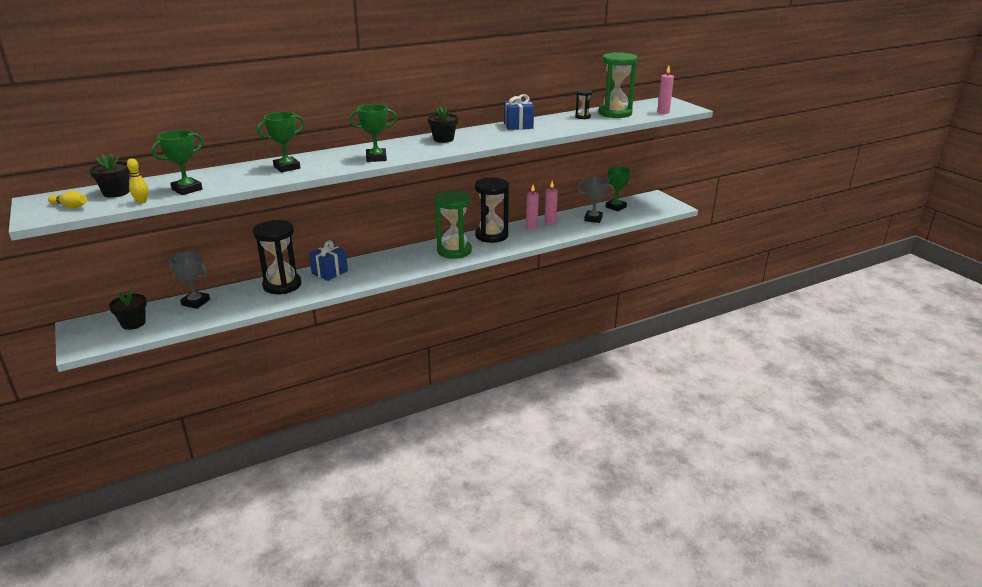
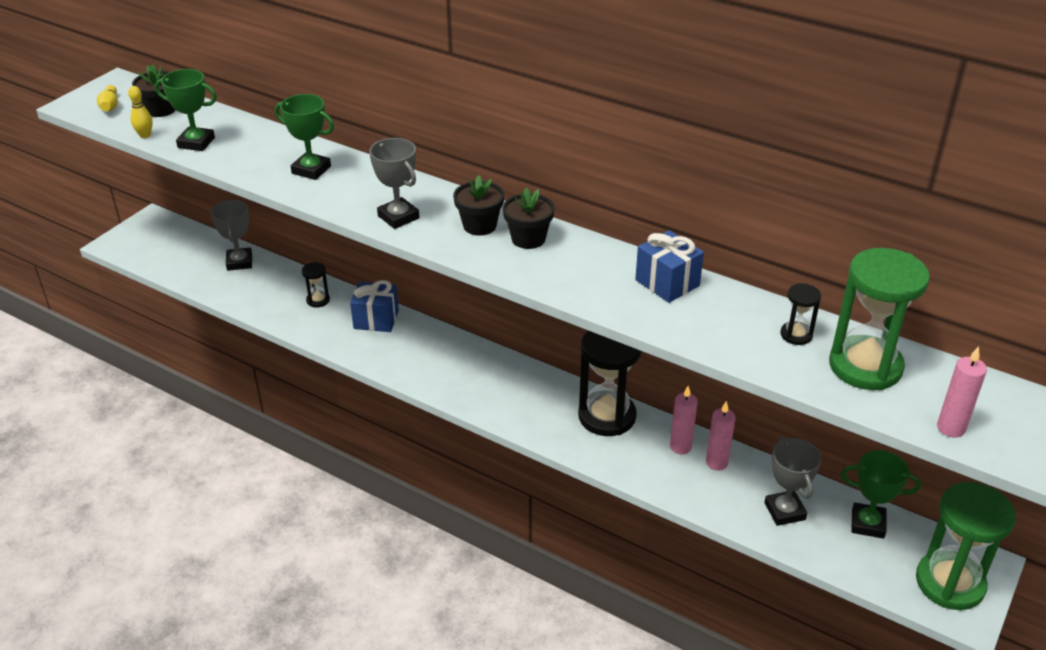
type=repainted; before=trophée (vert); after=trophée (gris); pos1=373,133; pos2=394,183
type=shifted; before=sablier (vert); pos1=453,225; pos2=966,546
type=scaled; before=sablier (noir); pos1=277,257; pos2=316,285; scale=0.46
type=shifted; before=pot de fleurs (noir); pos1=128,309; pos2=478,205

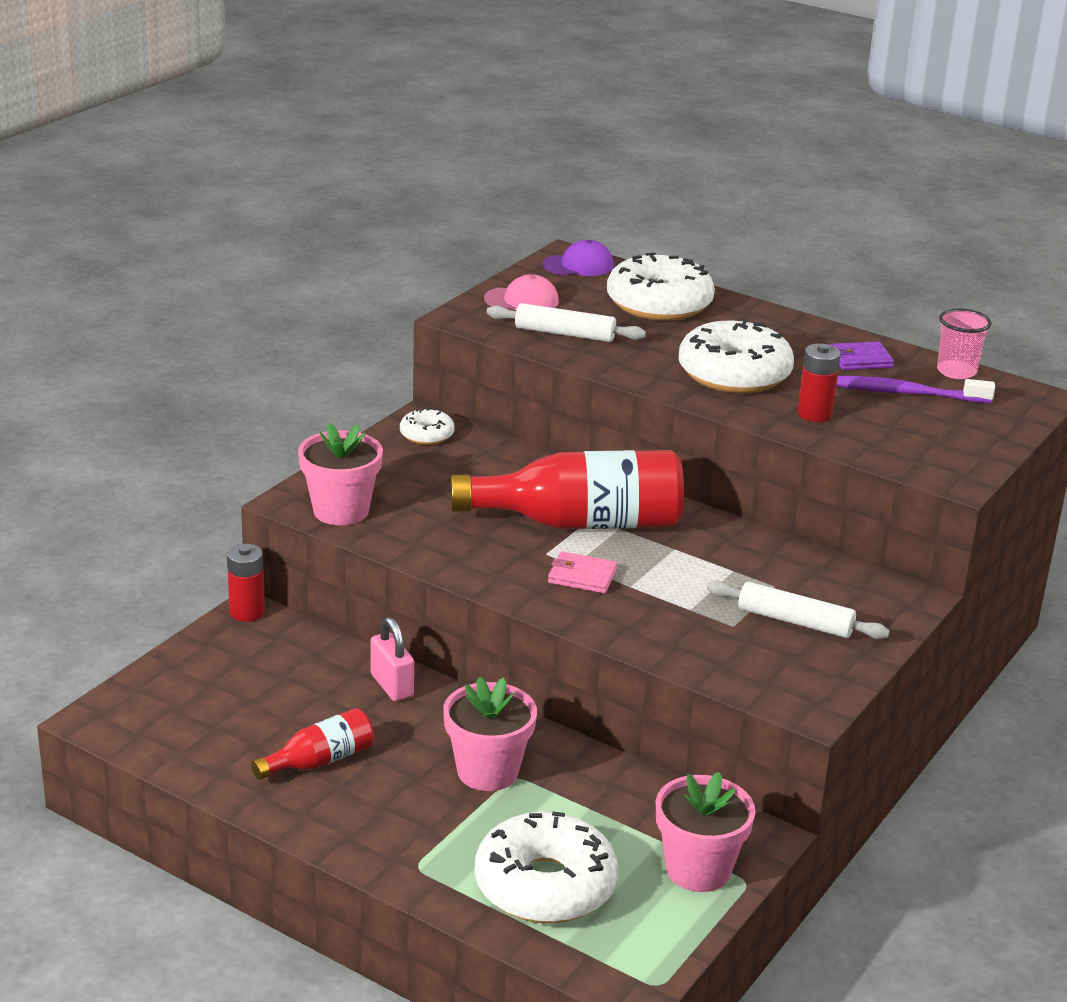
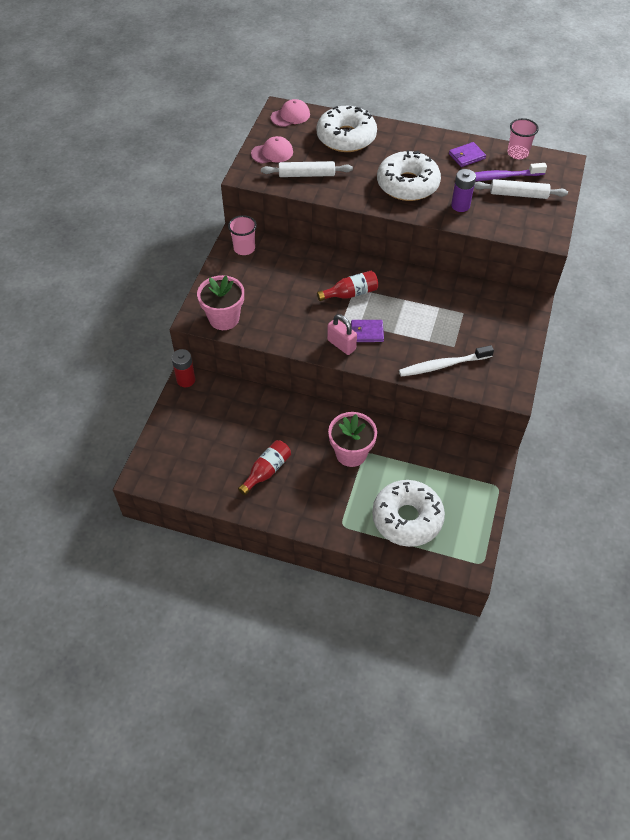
type=repainted; before=casquette (violet); after=casquette (rose); pos1=578,258; pos2=290,113
type=repainted; before=pile (rouge); after=pile (violet); pos1=819,383; pos2=463,190
type=swapped; before=beignet (blanc); after=gobelet (rose); pos1=427,426; pos2=242,235
type=scaled; before=bouteille (rouge); pos1=567,489; pos2=347,286; scale=0.5
type=repainted; before=portefeuille (rose); after=portefeuille (violet); pos1=582,572; pos2=367,331
type=shifted; before=rouleau à pâtisserie (blanc); pos1=798,610; pos2=521,189
type=shifted; before=cadenas (rose); pos1=392,659; pos2=342,334
type=gone; before=pot de fleurs (rose); pos1=705,832
type=new; after=brosse à dents (blanc); pos2=446,361

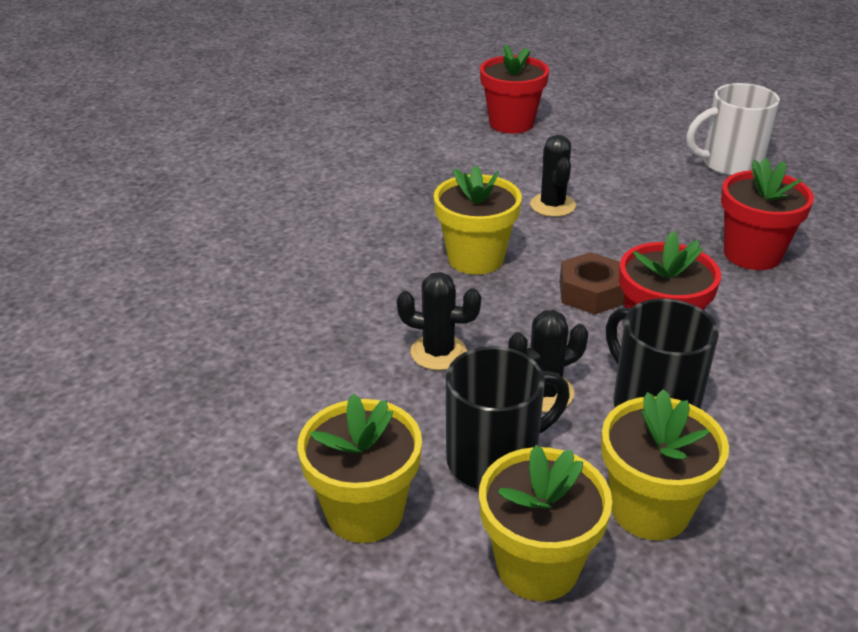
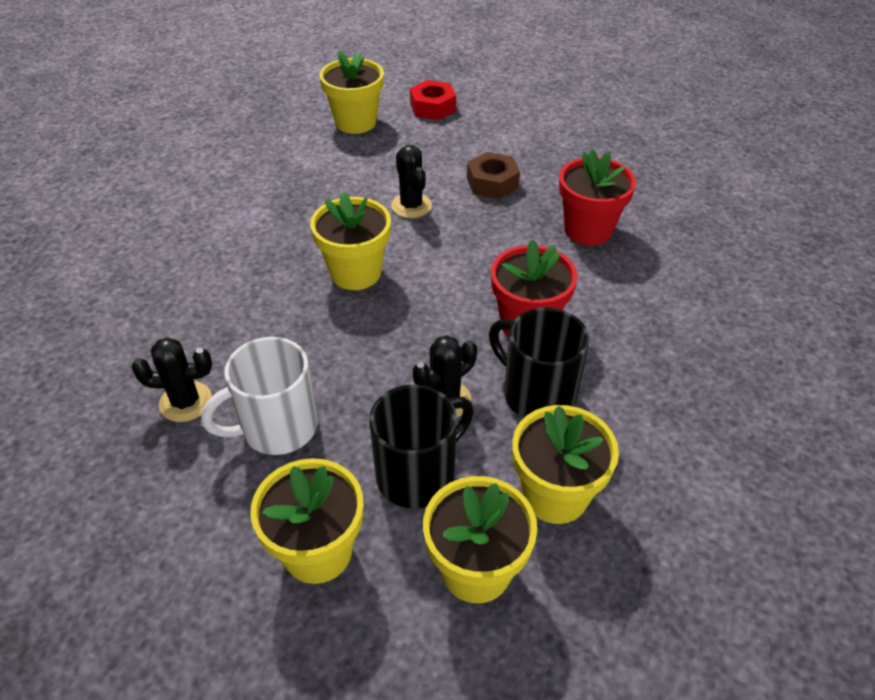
type=repainted; before=pot de fleurs (rouge); after=pot de fleurs (jaune); pos1=514,88; pos2=351,92
type=shifted; before=tasse (blanc); pos1=733,129; pos2=259,396
type=shifted; before=écrou (marron); pos1=592,283; pos2=493,175
type=shifted; before=cactus (noir); pos1=439,321; pos2=171,379
type=new; after=écrou (rouge); pos2=433,100

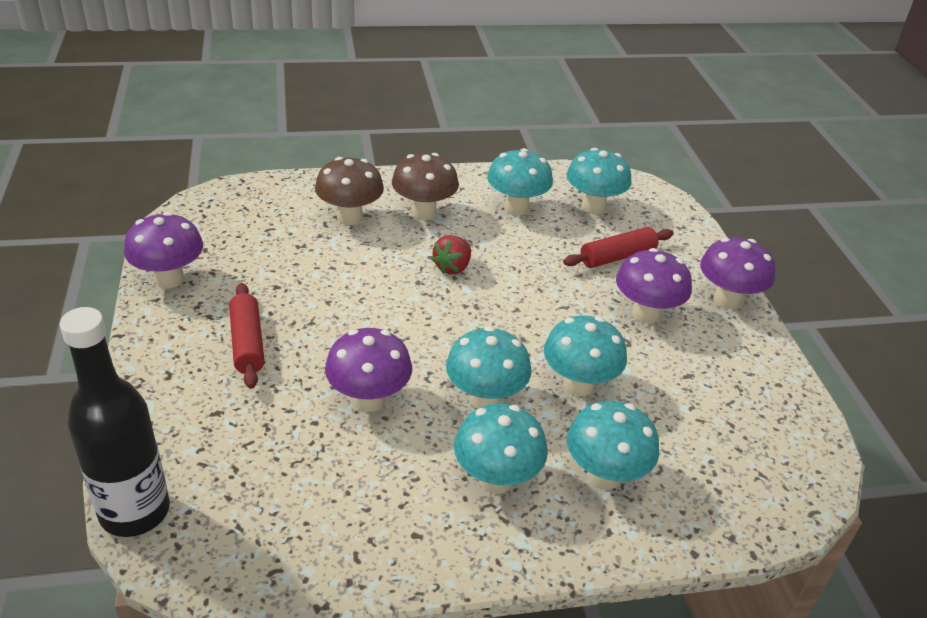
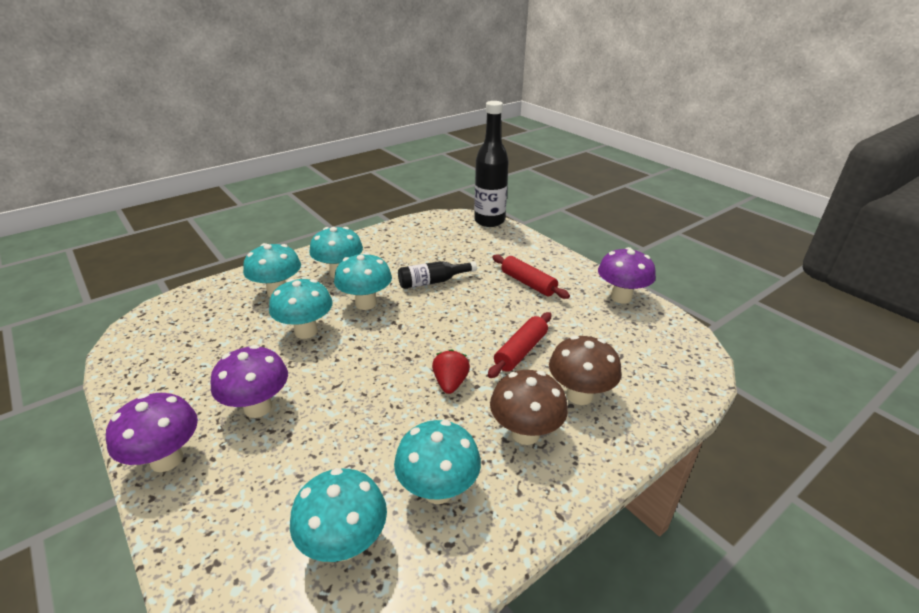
type=shifted; before=rouleau à pâtisserie (rouge); pos1=618,247; pos2=519,345
type=swapped; before=champignon (violet); after=bouteille (noir); pos1=368,370; pos2=437,275

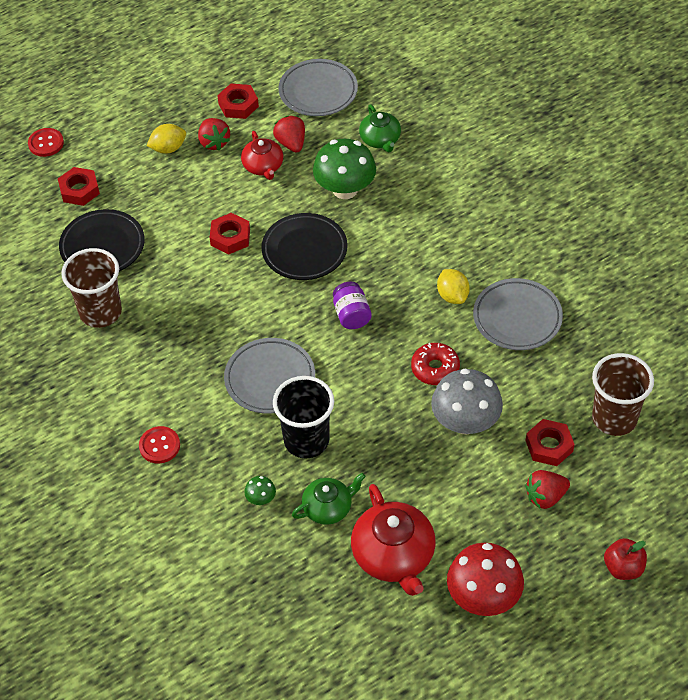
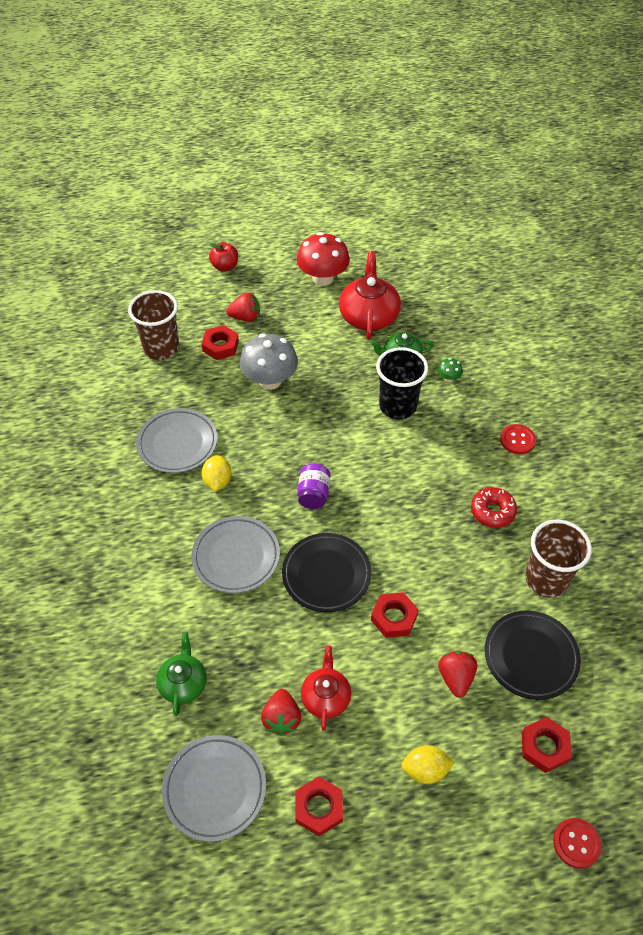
type=shifted; before=fraise (rouge); pos1=214,134; pos2=457,674
type=gone; before=champignon (vert); pos1=344,169
type=shifted; before=assiette (gris); pos1=269,376; pos2=236,554
type=shifted; before=beignet (rouge); pos1=435,364; pos2=494,507

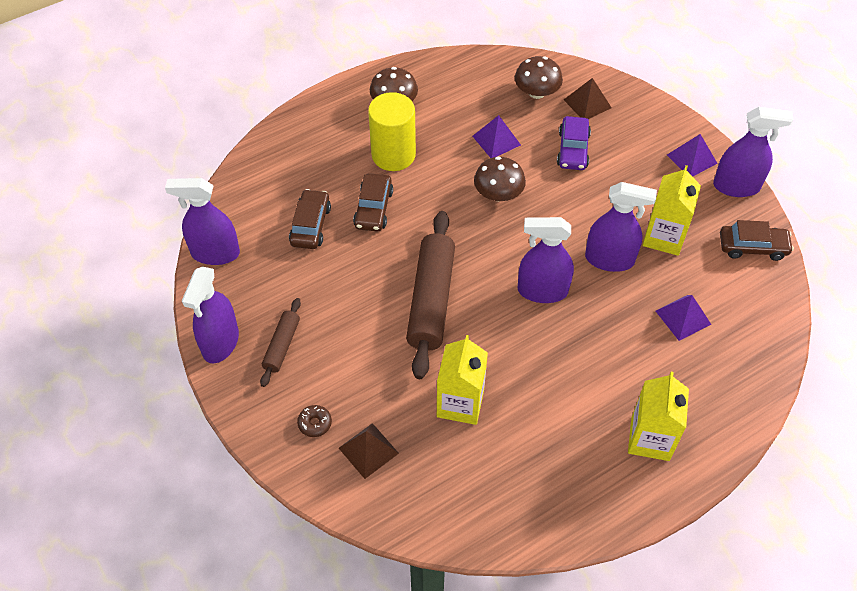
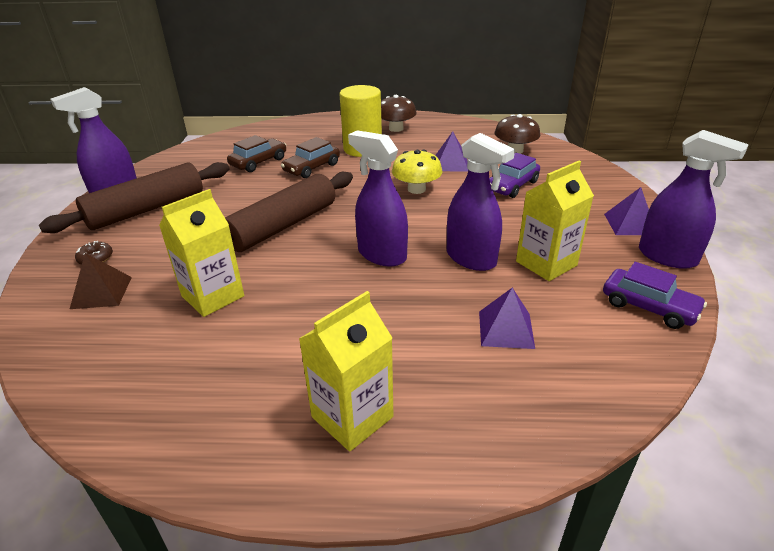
type=gone; before=pyramide (marron); pos1=588,98
type=repainted; before=champignon (marron); after=champignon (jaune); pos1=500,179; pos2=417,172
type=gone; before=vaporisateur (violet); pos1=202,221
type=repainted; before=voiture (marron); after=voiture (violet); pos1=757,240; pos2=655,295
type=scaled; before=rouleau à pâtisserie (marron); pos1=280,342; pos2=134,197; scale=1.94

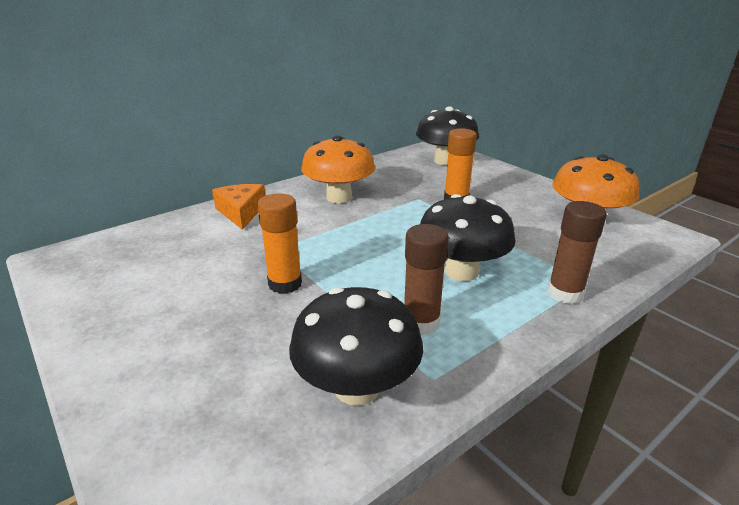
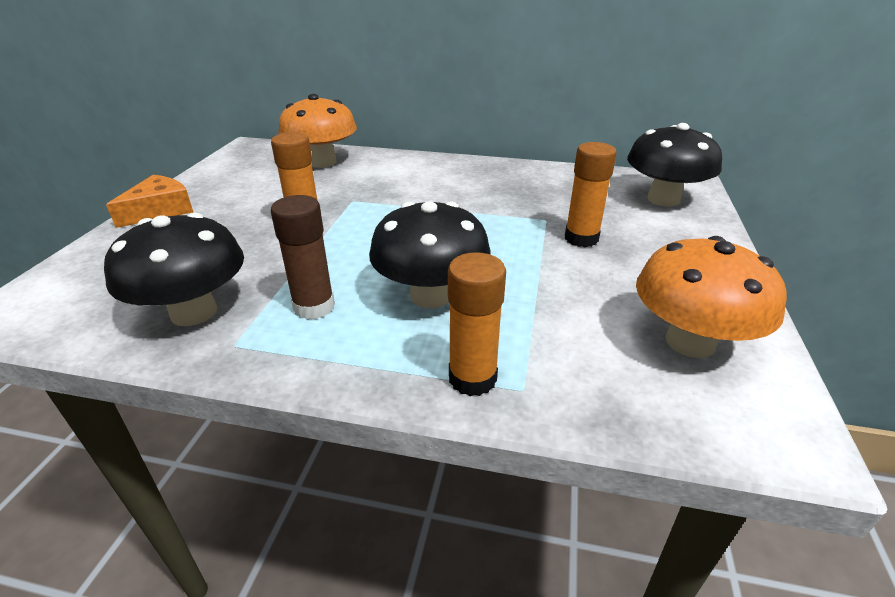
type=shifted; before=champignon (orange); pos1=338,169; pos2=317,131
type=shifted; before=fromage (orange); pos1=238,207; pos2=149,201
type=repainted; before=bâton de colle (marron); after=bâton de colle (orange); pos1=577,252; pos2=477,324

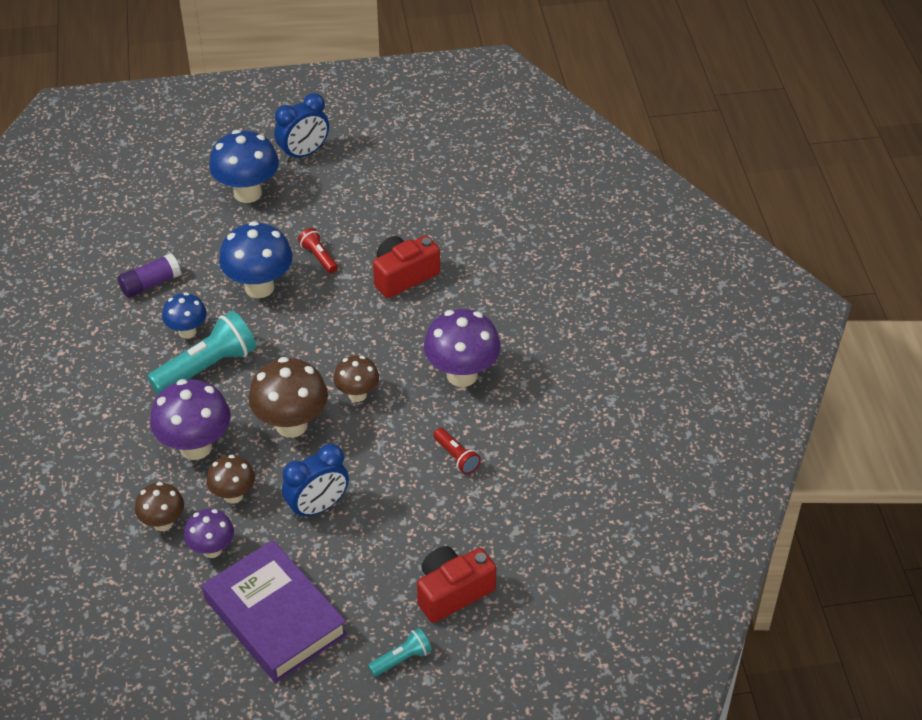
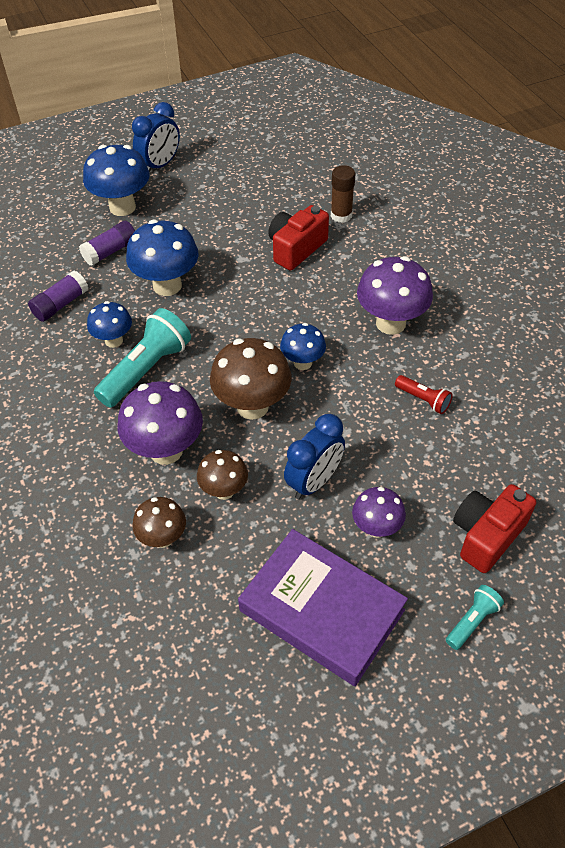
type=gone; before=lampe de poche (rouge); pos1=318,250
type=repainted; before=champignon (marron); after=champignon (bleu); pos1=356,378; pos2=303,346
type=shifted; before=champignon (violet); pos1=209,533; pos2=379,512
type=new; after=bâton de colle (marron); pos2=343,194
type=new; after=bâton de colle (violet); pos2=107,243

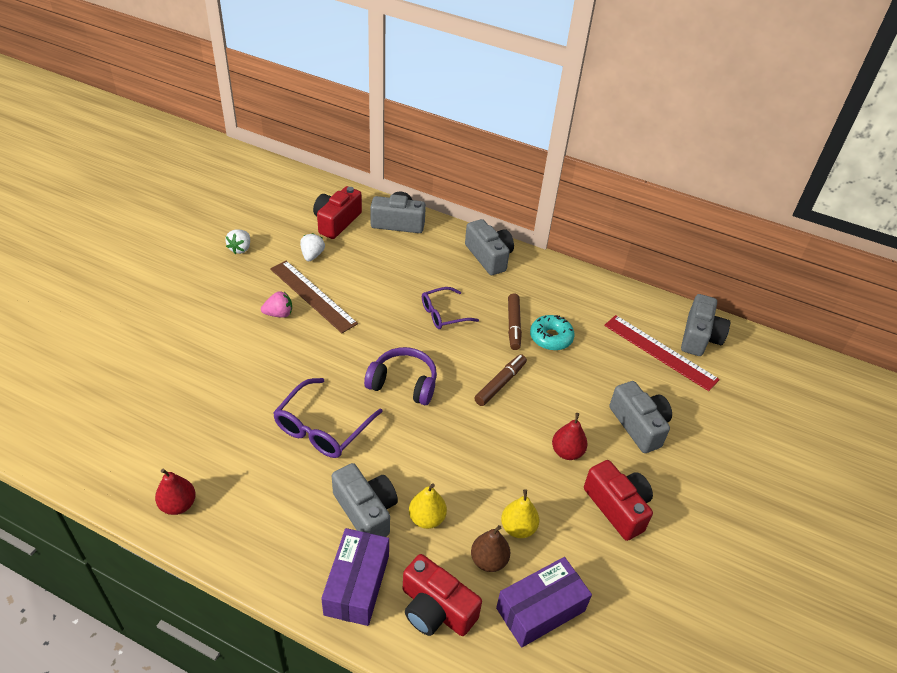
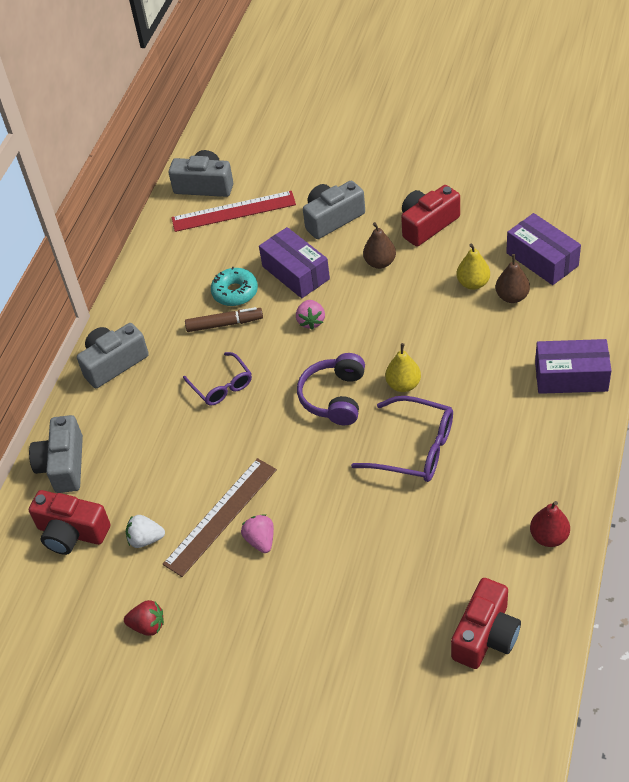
type=repainted; before=fraise (blanc); after=fraise (rouge); pos1=237,241; pos2=144,618
type=rotated; before=règle (rouge); pos1=662,353; pos2=234,211; turn=45
type=swapped; before=feutre (marron); after=fraise (rose); pos1=500,380; pos2=310,315
type=repainted; before=poire (rouge); after=poire (marron); pos1=570,436; pos2=379,245
type=gone; before=appareil photo (gris); pos1=365,500
type=shifted; before=poire (jaune); pos1=428,506; pos2=403,367
type=shifted; before=appareil photo (rouge); pos1=442,595; pos2=486,623
type=new; after=boîte (violet); pos2=294,262

